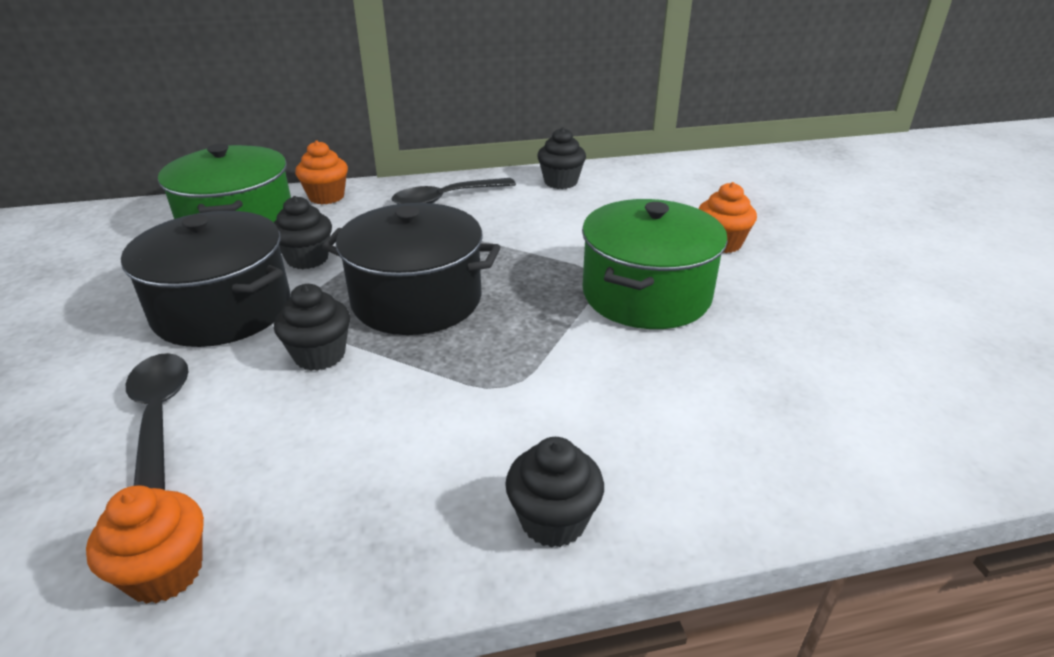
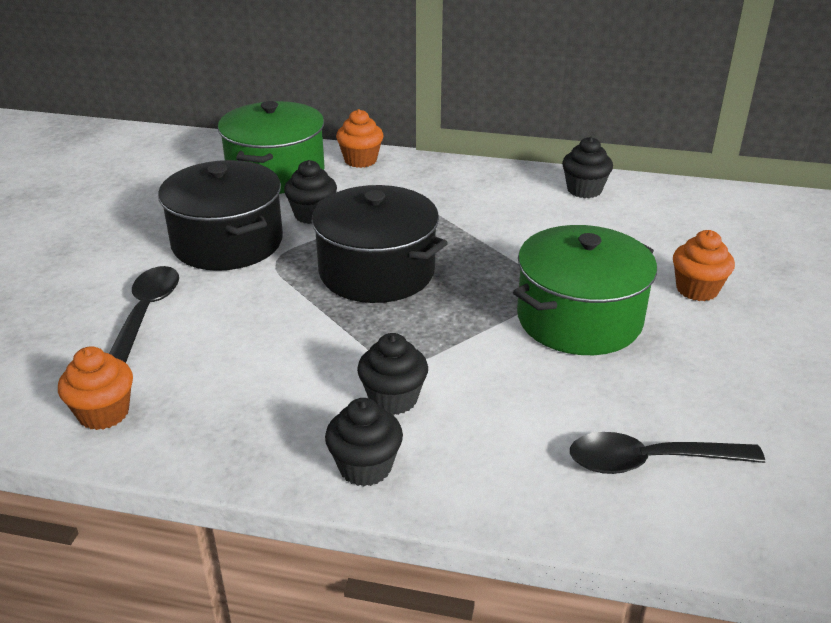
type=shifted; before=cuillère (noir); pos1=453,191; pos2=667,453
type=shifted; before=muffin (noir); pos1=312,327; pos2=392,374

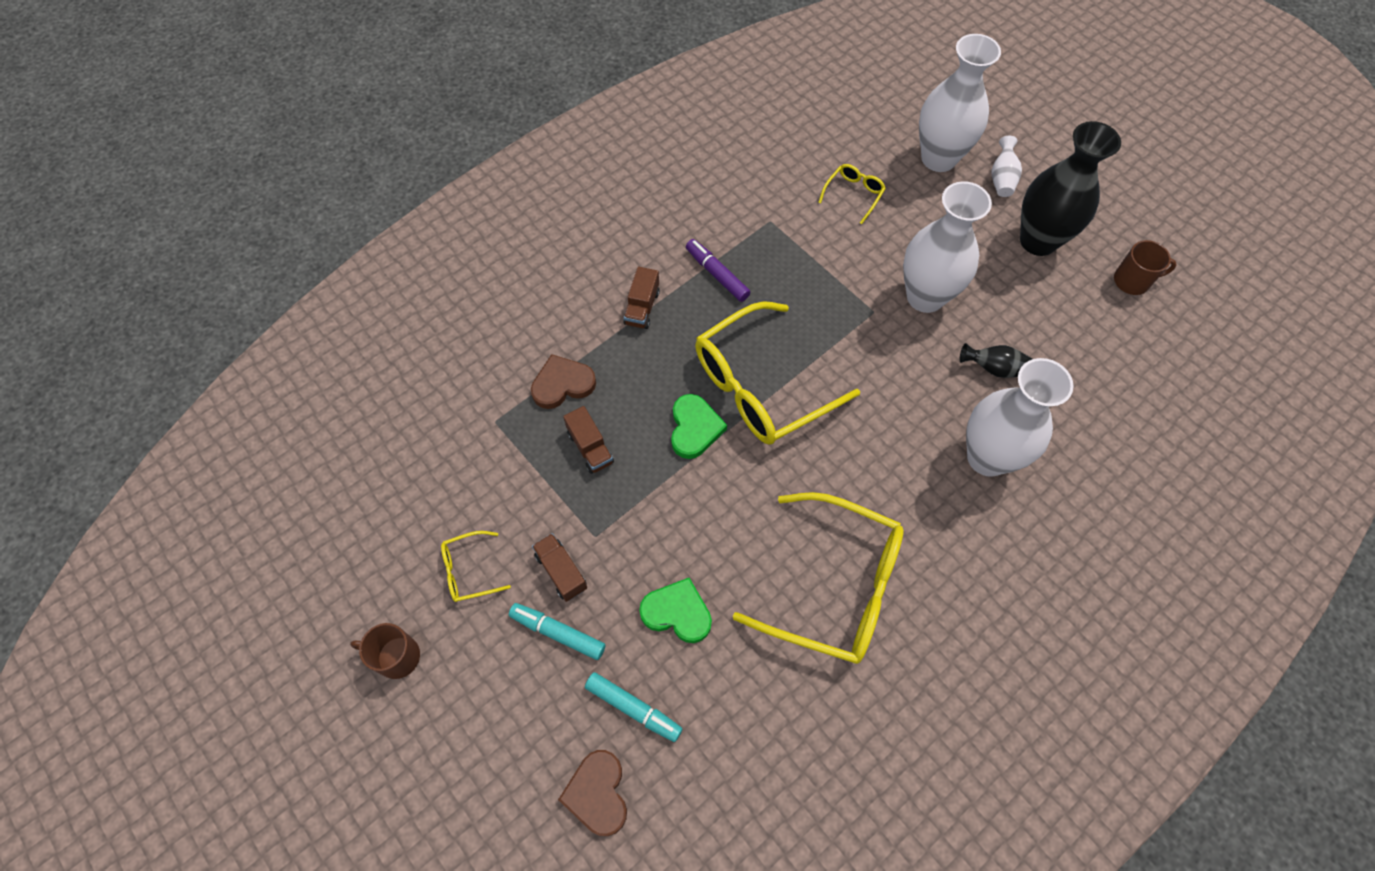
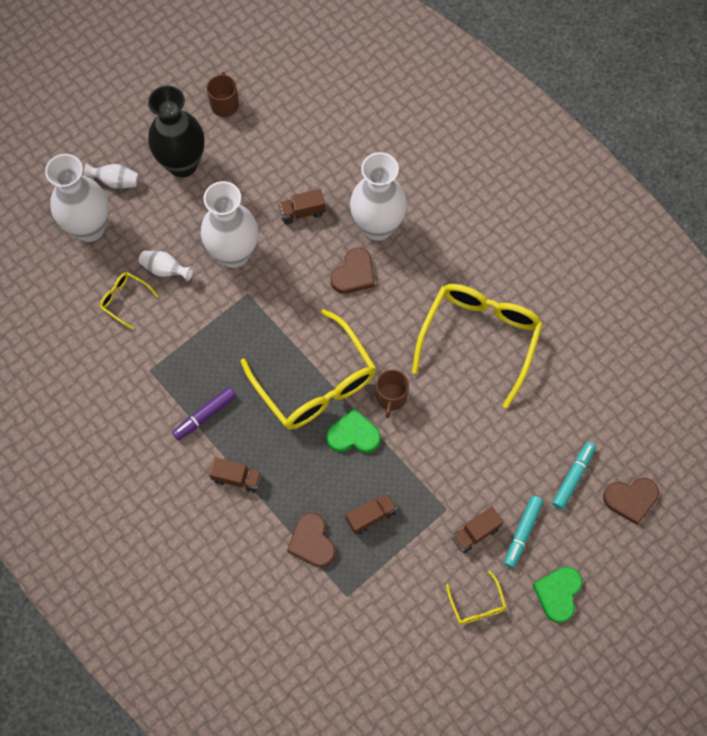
type=swapped; before=vase (noir); after=camion (marron); pos1=996,360; pos2=301,206
type=shifted; before=cœur (vert); pos1=675,610; pos2=557,595
type=shifted; before=tasse (marron); pos1=385,651; pos2=392,393
type=new; after=cœur (marron); pos2=353,271
type=new; after=vase (blanc); pos2=166,266

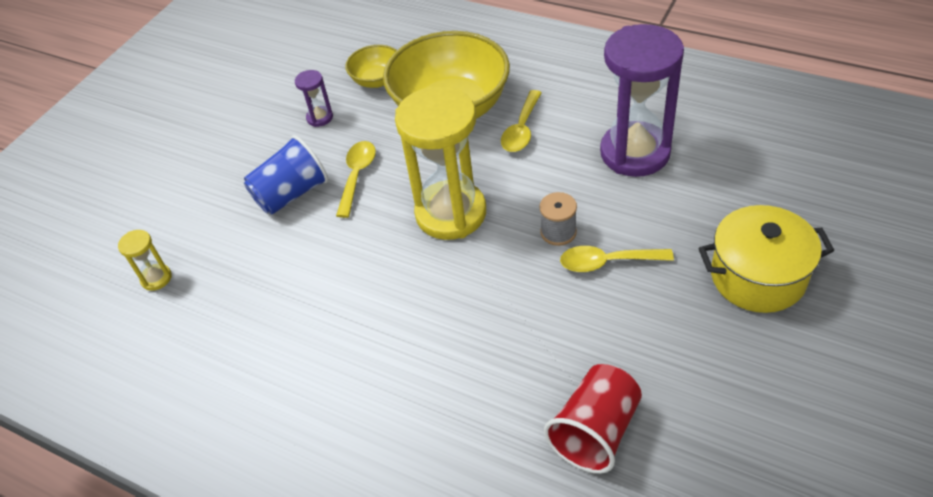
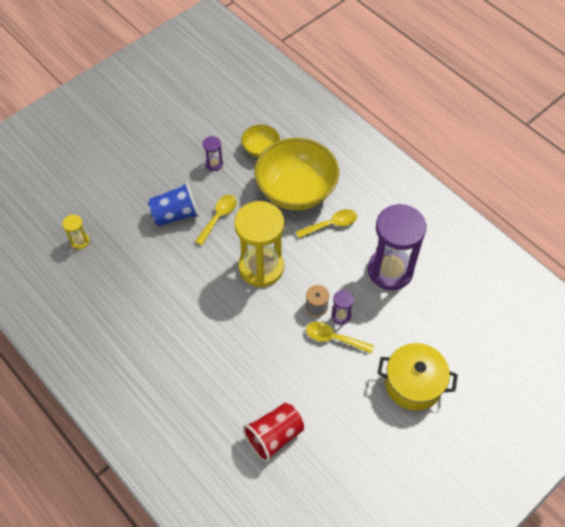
type=rotated; before=cuillère (jaune); pos1=521,121; pos2=326,223; turn=-150
type=new; after=sablier (violet); pos2=342,307

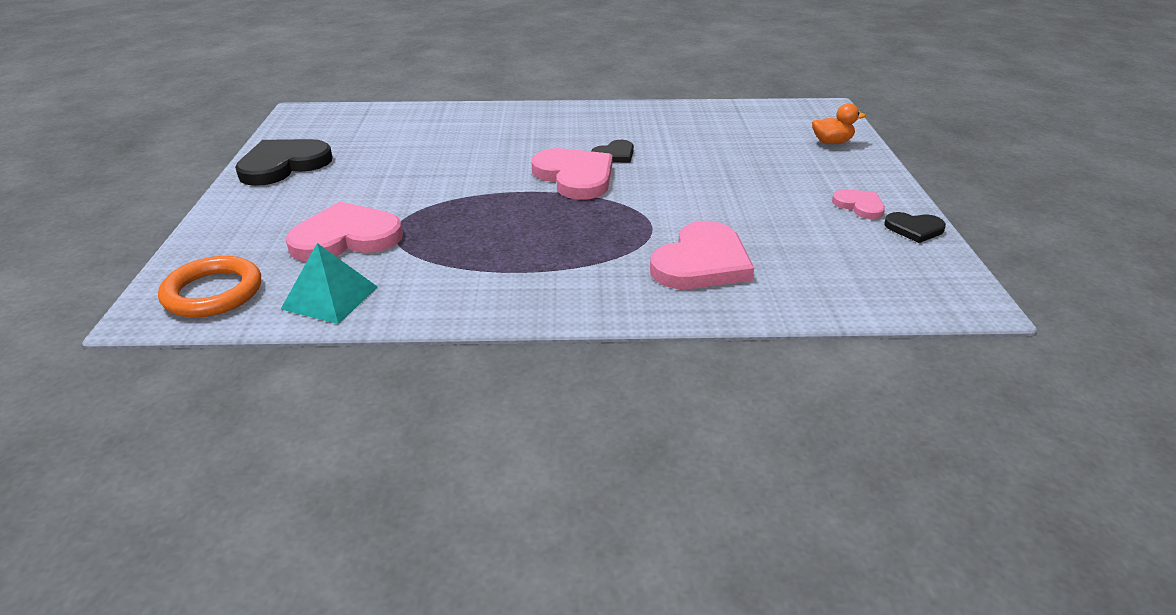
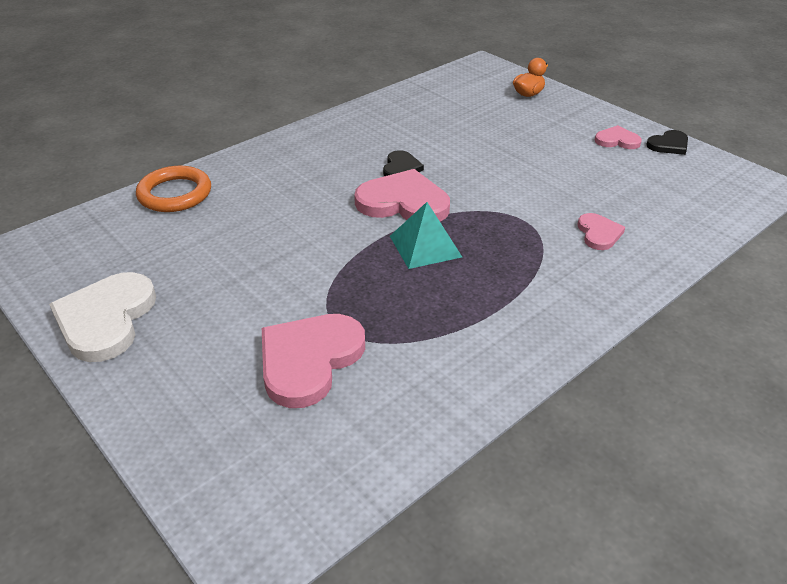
type=repainted; before=cœur (noir); after=cœur (blanc); pos1=284,162; pos2=102,317
type=scaled; before=cœur (rose); pos1=702,255; pos2=601,231; scale=0.53
type=shifted; before=pyramide (turquoise); pos1=329,283; pos2=426,235
type=shifted; before=anneau (orange); pos1=209,286; pos2=173,189

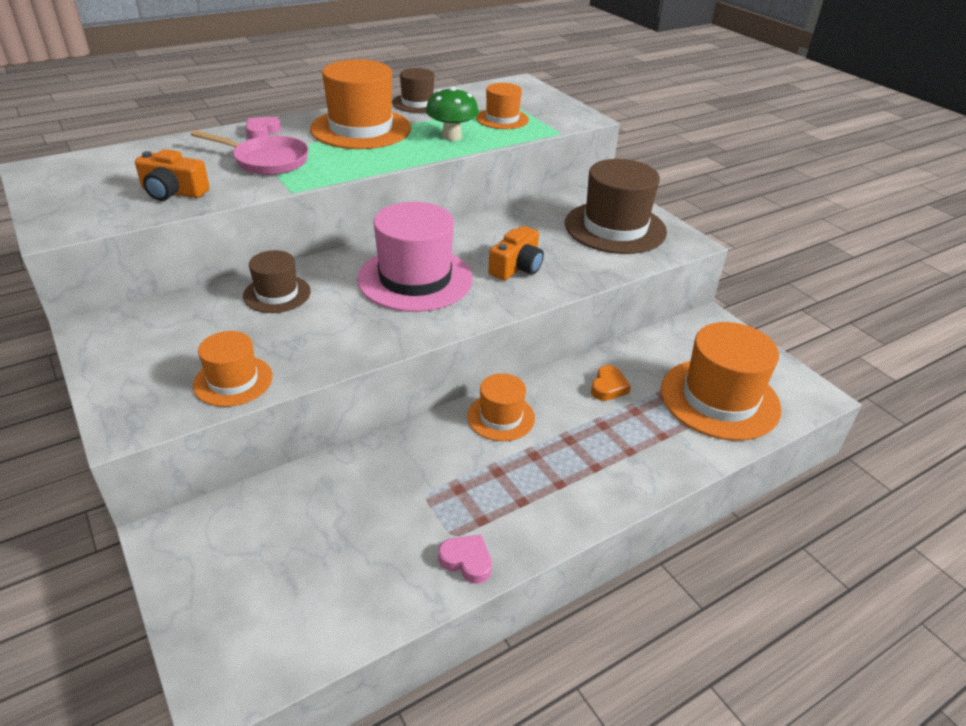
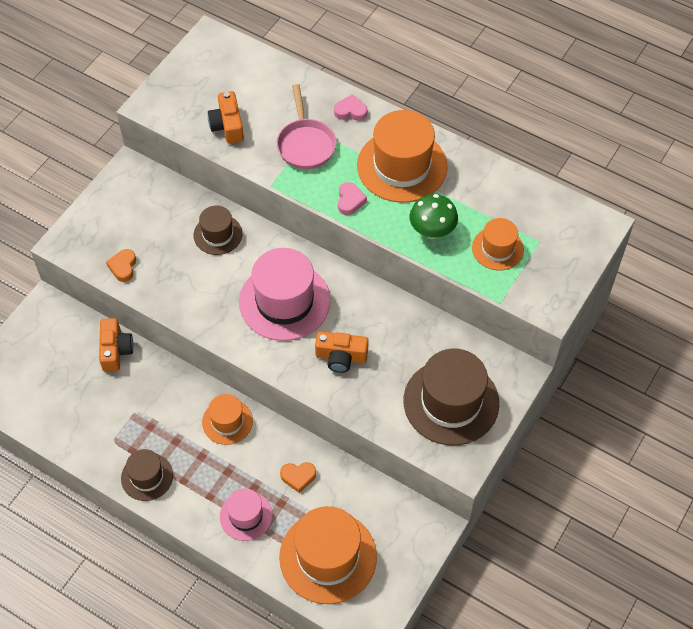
type=shifted; before=chapeau (marron); pos1=413,90; pos2=147,475
type=swapped; before=chapeau (orange); after=cœur (orange); pos1=233,369; pos2=121,265
type=shifted; before=cœur (rose); pos1=465,559; pos2=352,198
type=new; after=appareil photo (orange); pos2=116,345
type=new; after=chapeau (rose); pos2=246,514

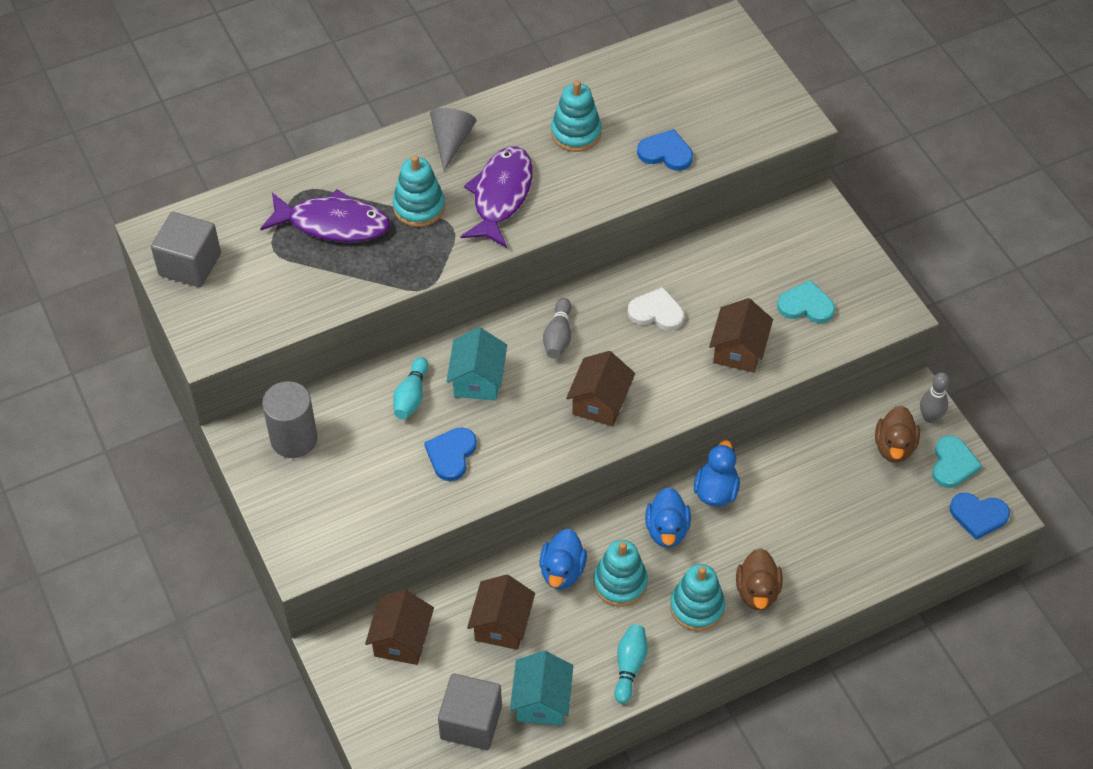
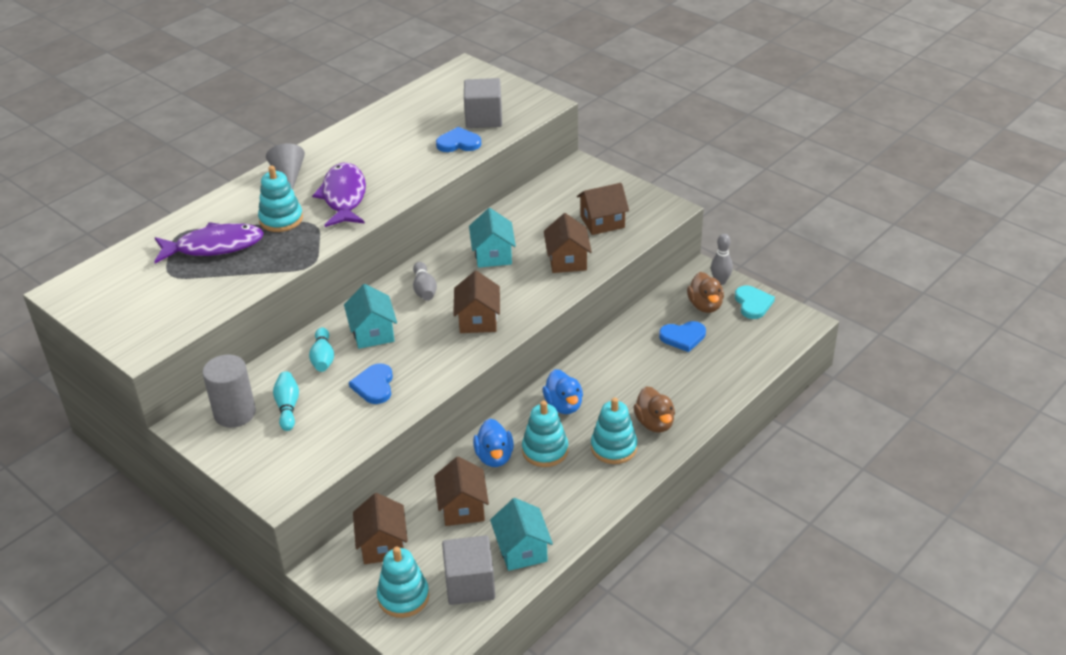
type=shifted; before=jouet à empiler (turquoise); pos1=576,116; pos2=403,582
type=shifted; before=cube (gris); pos1=186,249; pos2=483,103
type=swapped; before=cœur (turquoise); after=maison (marron); pos1=806,301; pos2=603,209
type=swapped; before=cœur (blanc); after=maison (turquoise); pos1=656,309; pos2=492,238
type=gone; before=canard (bleu); pos1=717,473
type=shifted; before=cœur (bleu); pos1=980,516; pos2=682,336
type=shifted; before=quille (turquoise); pos1=631,664; pos2=286,401

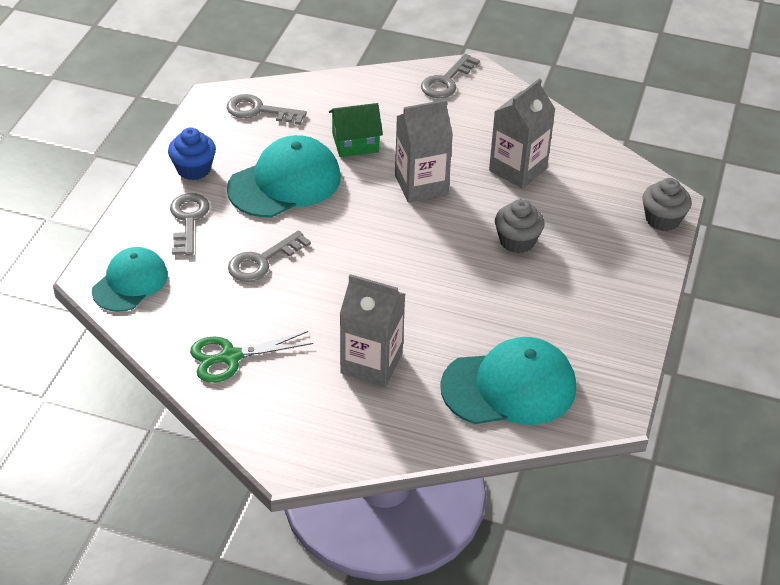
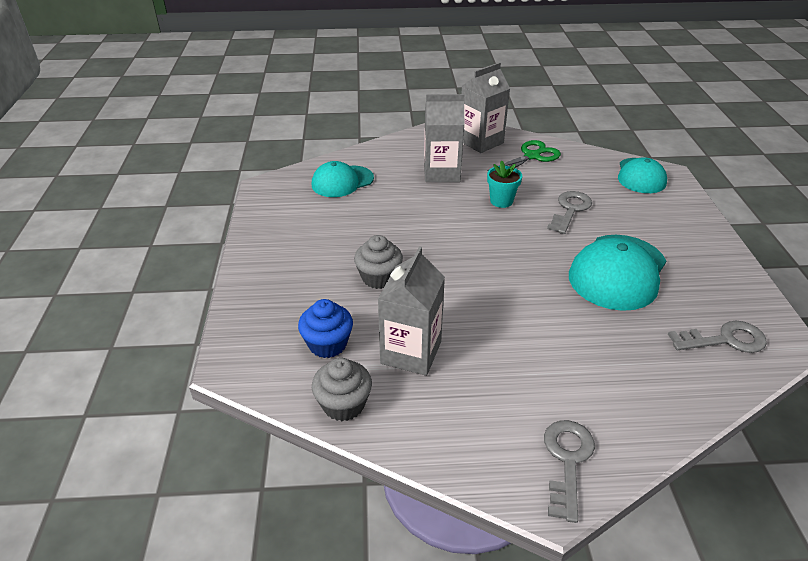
type=shifted; before=brique de lait (gris); pos1=424,151; pos2=485,107
type=gone; before=maison (vert); pos1=356,130
type=shifted; before=muffin (bleu); pos1=192,154; pos2=325,328
type=shifted; before=muffin (gris); pos1=667,204; pos2=342,389
type=gone; before=clé (gris); pos1=189,224
type=scaled; before=casquette (turquoise); pos1=508,381; pos2=343,179; scale=0.65
type=new; after=pot de fleurs (turquoise); pos2=504,184

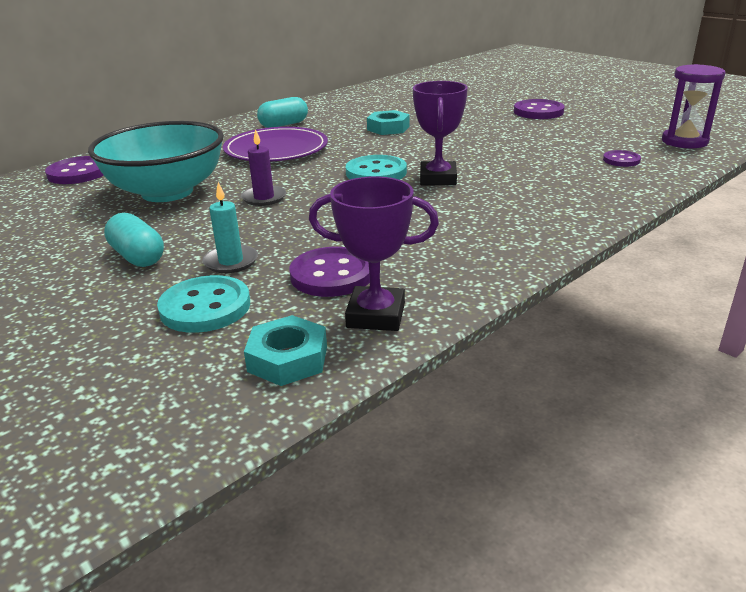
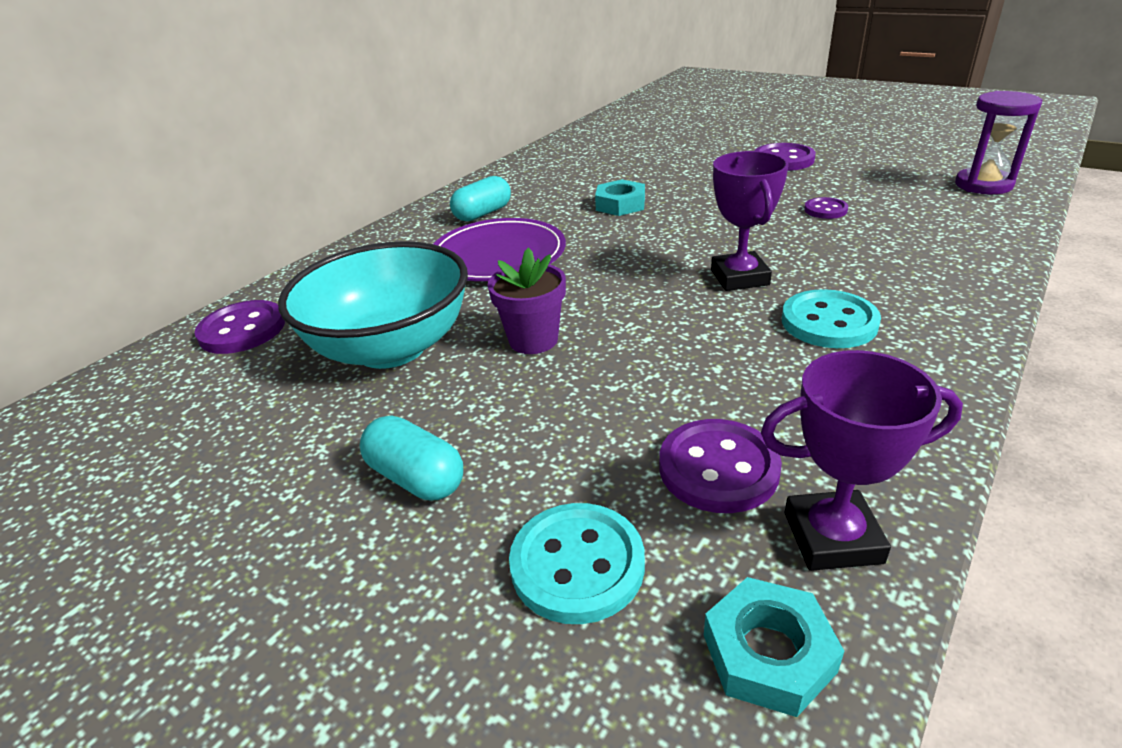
type=swapped; before=bougie (violet); after=pot de fleurs (violet); pos1=263,167; pos2=526,300
type=shifted; before=bouton (violet); pos1=622,158; pos2=826,208
type=shifted; before=bouton (turquoise); pos1=376,167; pos2=831,318
type=gone; before=bougie (turquoise); pos1=230,227

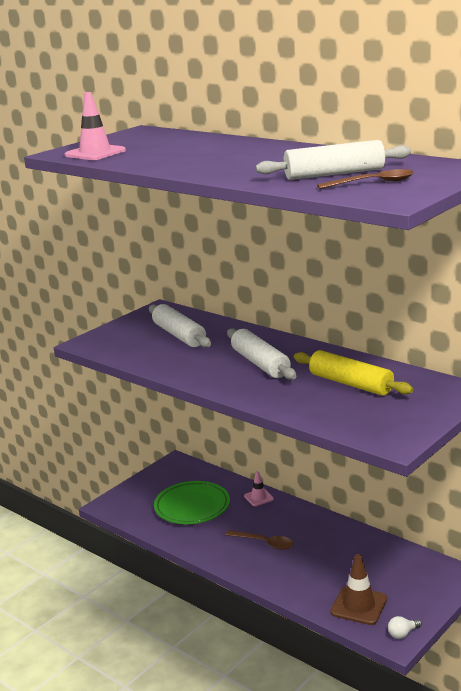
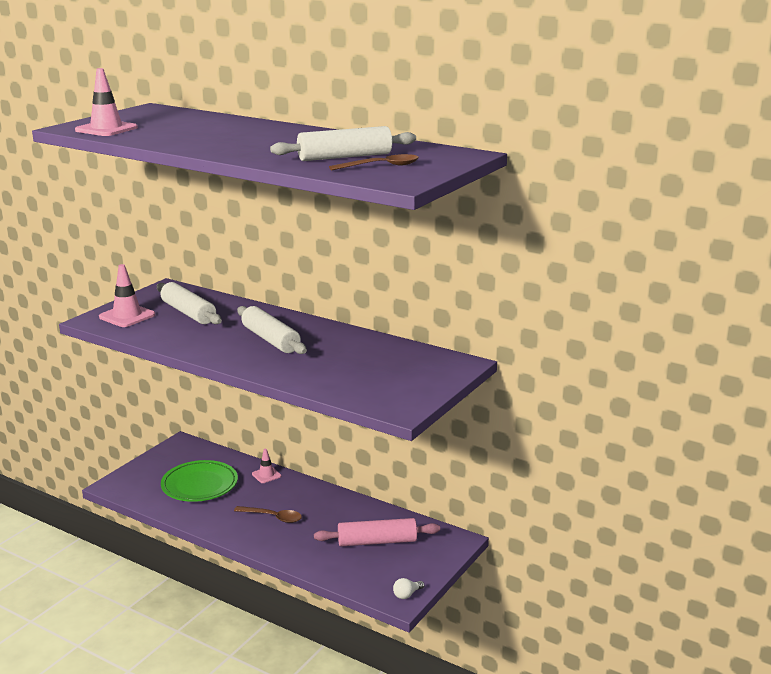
type=gone; before=rouleau à pâtisserie (jaune); pos1=353,373
type=gone; before=cône de chantier (marron); pos1=358,589
type=new; after=cône de chantier (rose); pos2=127,295
type=new; after=rouleau à pâtisserie (rose); pos2=377,532

